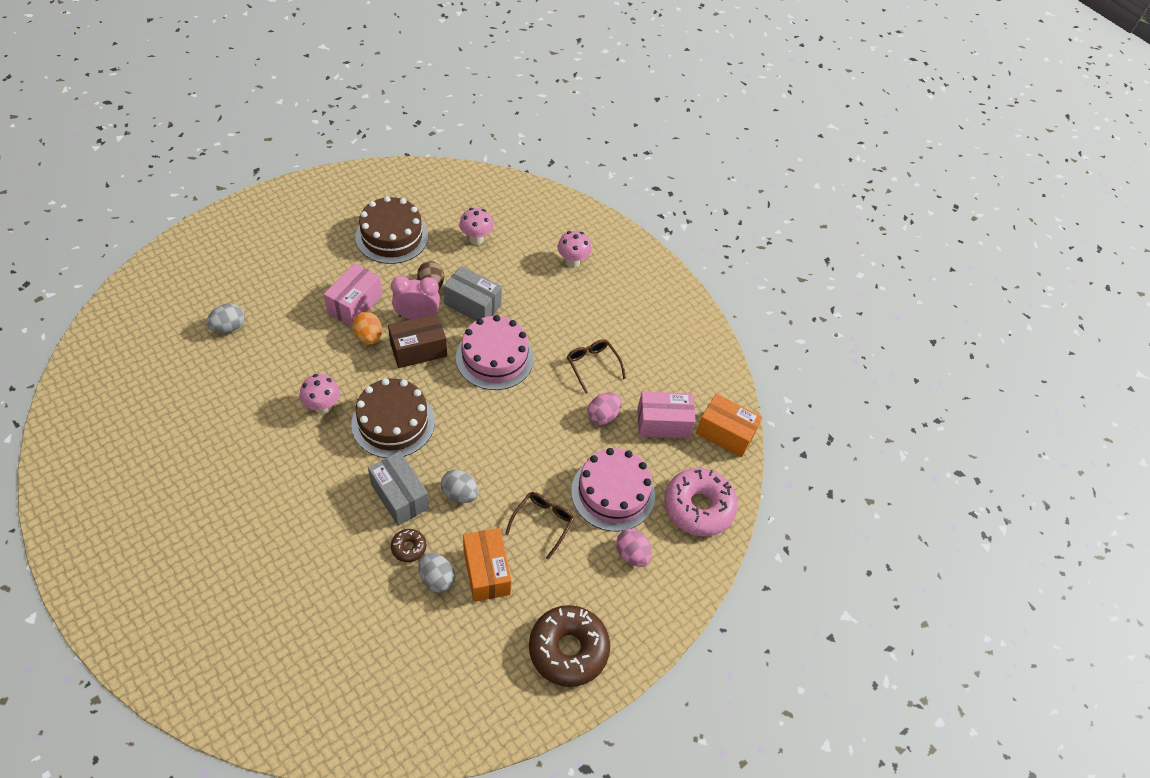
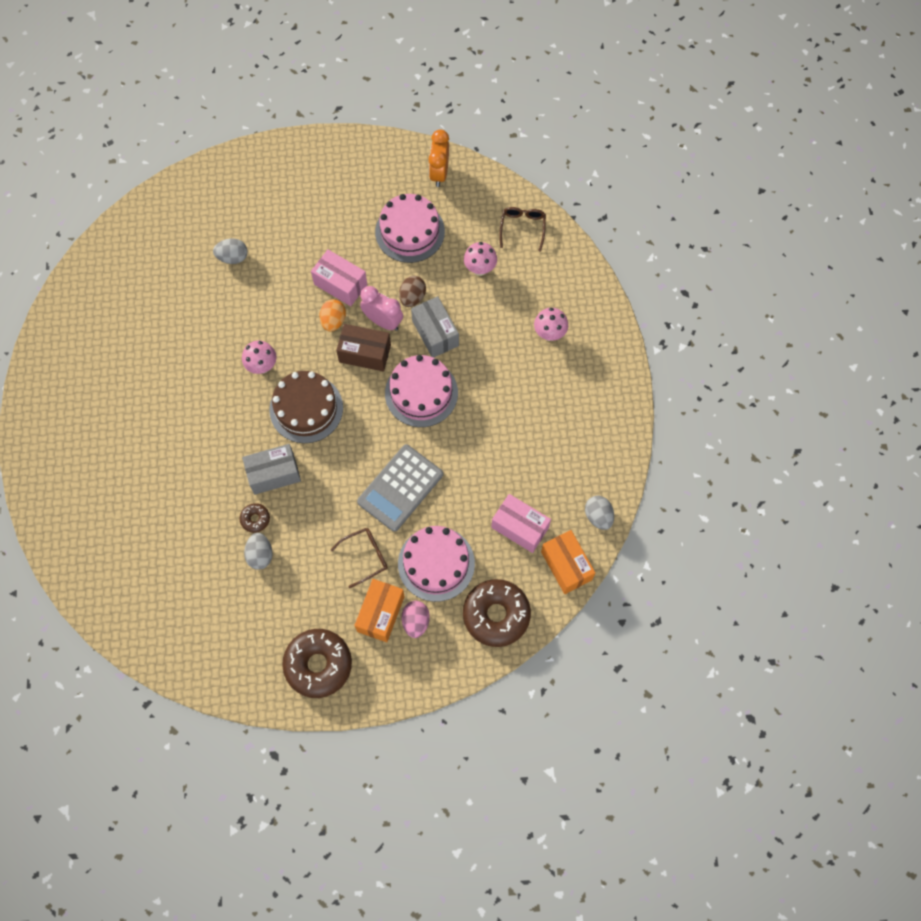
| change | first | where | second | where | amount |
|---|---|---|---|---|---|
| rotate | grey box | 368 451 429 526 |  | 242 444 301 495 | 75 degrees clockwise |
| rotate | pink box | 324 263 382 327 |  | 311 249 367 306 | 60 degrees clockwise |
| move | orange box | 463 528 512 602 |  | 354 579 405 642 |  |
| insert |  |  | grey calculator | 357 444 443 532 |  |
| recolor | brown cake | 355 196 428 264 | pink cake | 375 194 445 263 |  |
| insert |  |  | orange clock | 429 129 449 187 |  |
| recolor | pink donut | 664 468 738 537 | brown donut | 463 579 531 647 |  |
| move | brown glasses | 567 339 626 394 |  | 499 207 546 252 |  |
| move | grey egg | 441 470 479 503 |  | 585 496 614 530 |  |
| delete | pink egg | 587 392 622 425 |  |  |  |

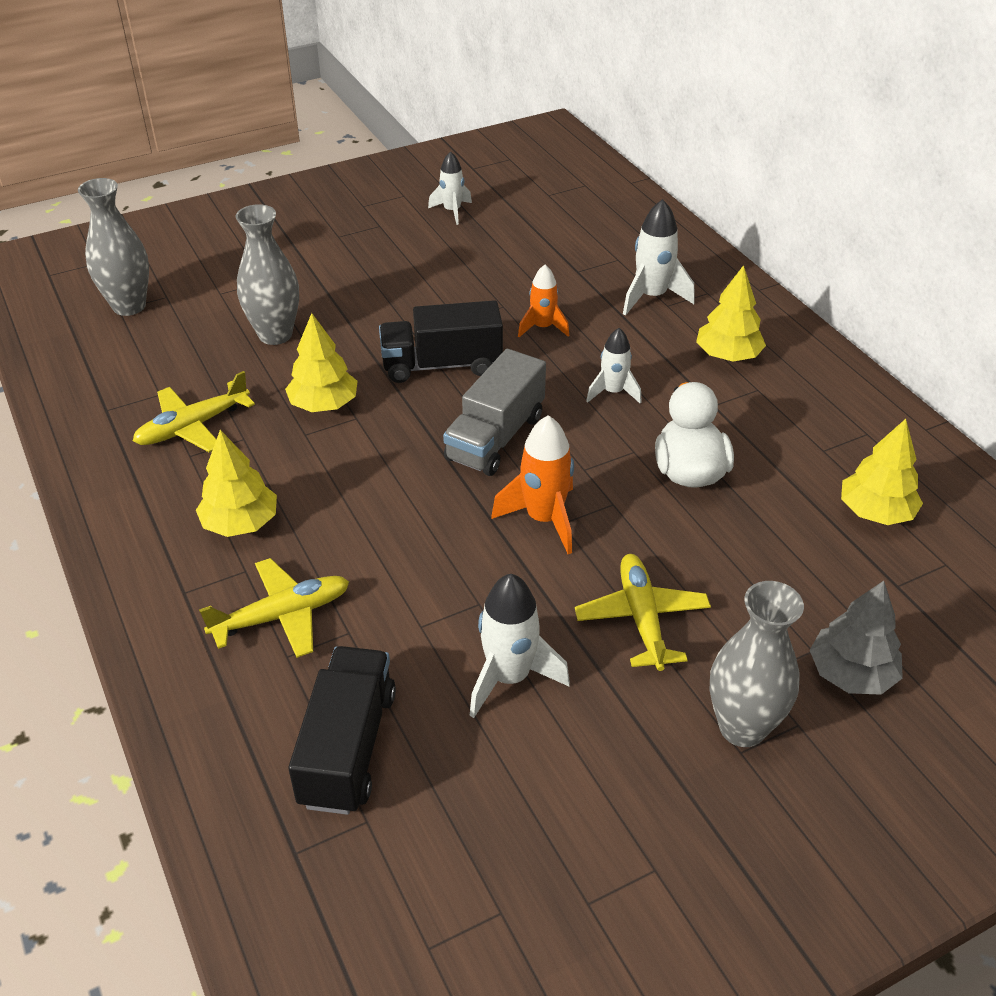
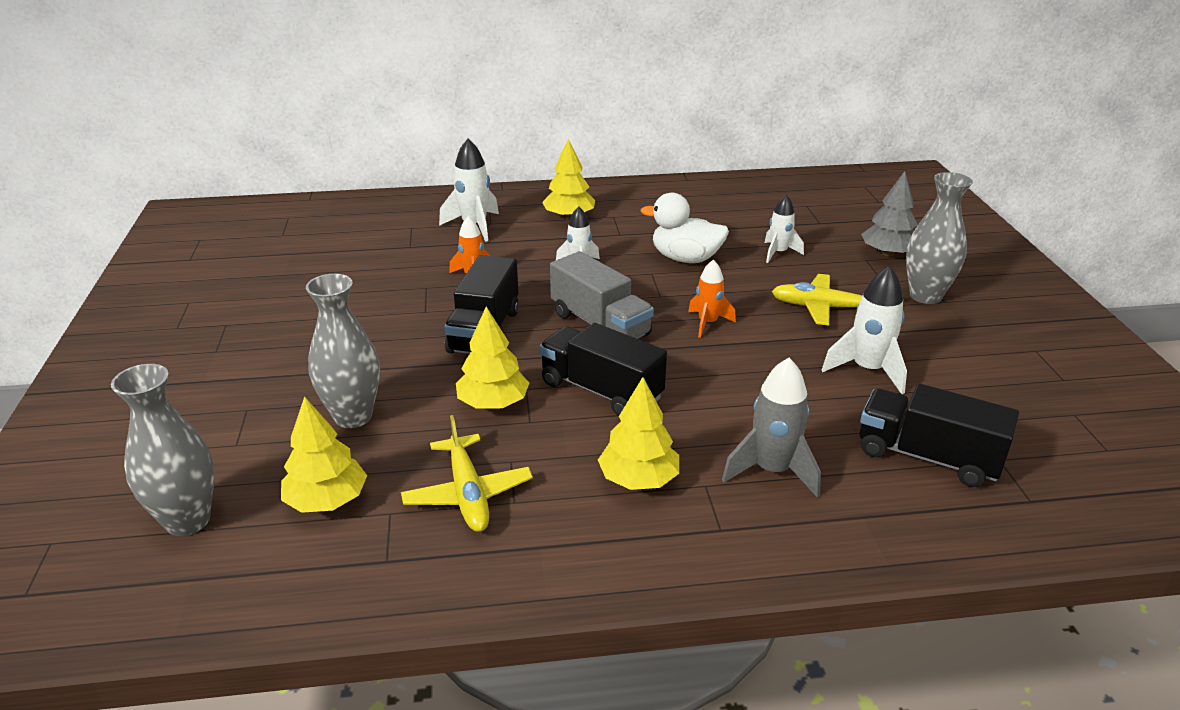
| change | first | where | second | where | amount |
|---|---|---|---|---|---|
| move | yellow tree | 841 419 923 525 |  | 281 396 367 513 |  |
| insert |  |  | black truck | 539 323 667 416 |  |
| resize | orange rocket | 491 415 574 554 |  | 688 260 736 338 | x0.66 |
| replace | yellow plane | 199 558 349 658 | grey rocket | 722 358 821 498 |  |
| move | white rocket | 428 151 472 225 |  | 764 195 804 263 |  |

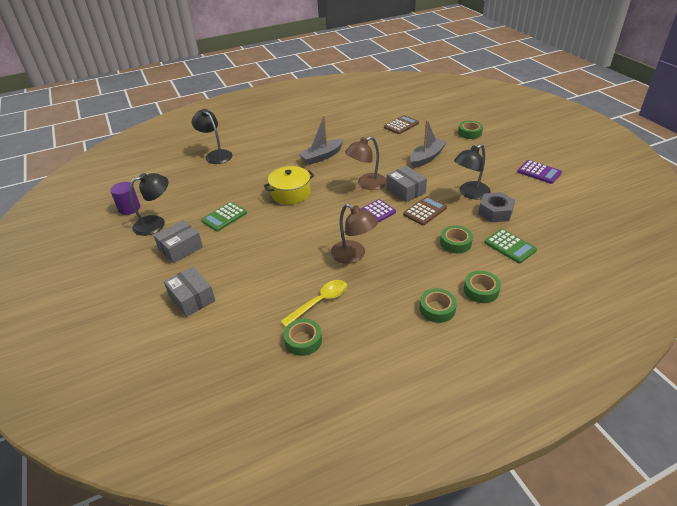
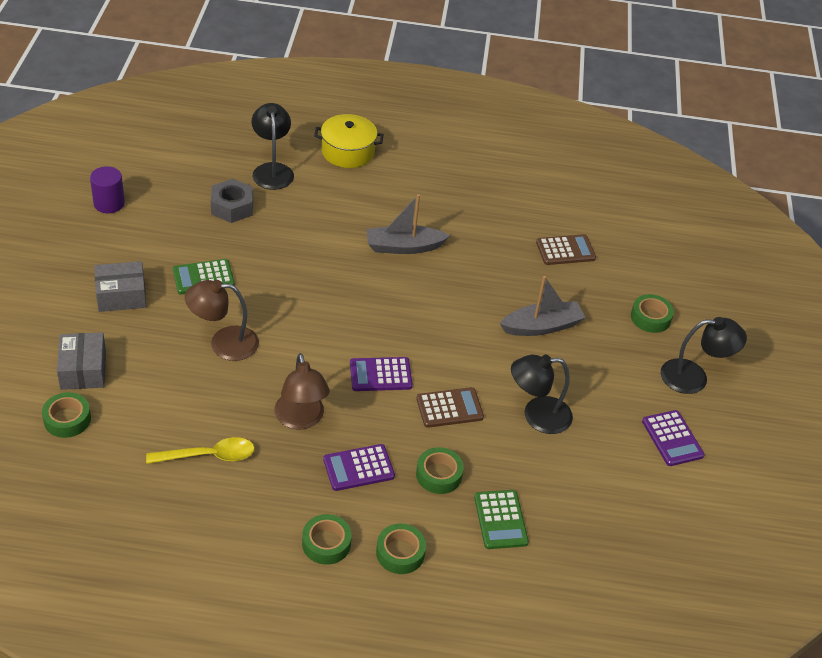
| change | first | where | second | where | amount |
|---|---|---|---|---|---|
| move | green tape | 284 319 322 356 |  | 42 392 91 438 |  |
| move | brown lamp | 345 136 387 190 |  | 185 280 259 361 |  |
| move | grey nut | 478 192 515 223 |  | 211 179 253 223 |  |
| move | yellow pot | 264 166 314 205 |  | 314 114 384 168 |  |
| insert |  |  | purple calculator | 323 444 395 491 |  |
| move | black lamp | 129 173 168 236 |  | 661 317 747 394 |  |
| delete | grey box | 386 166 427 202 |  |  |  |

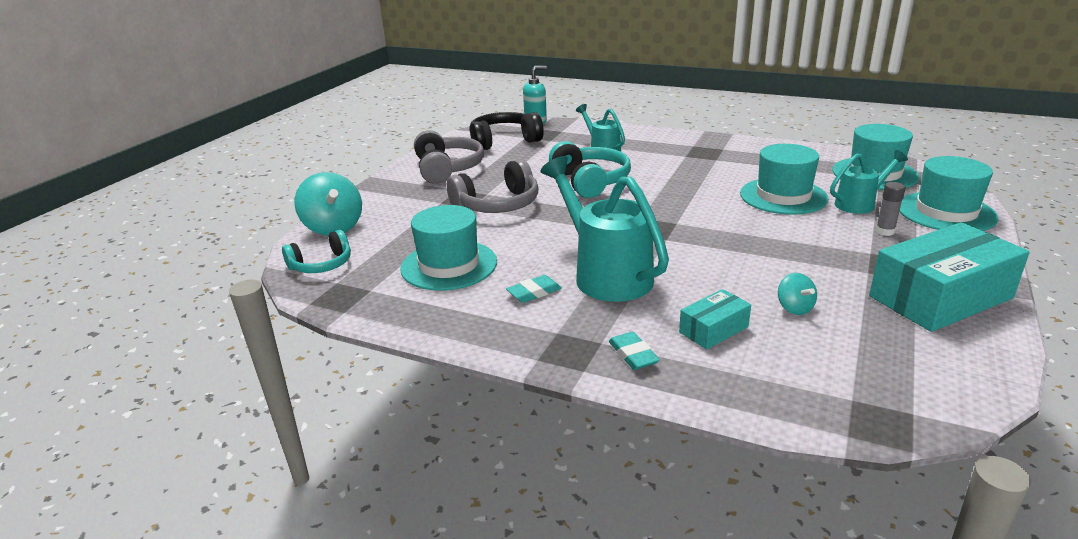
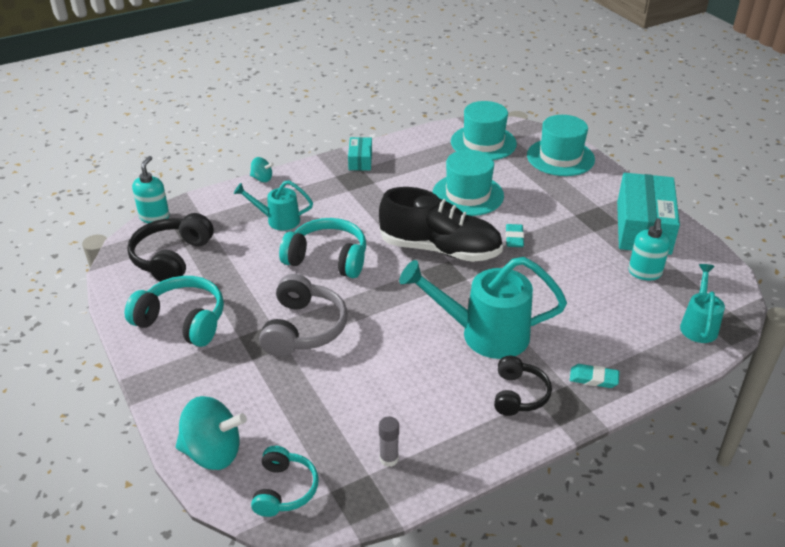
| change | first | where | second | where | amount |
|---|---|---|---|---|---|
| recolor | grey headphones | 414 130 484 184 | turquoise headphones | 125 276 224 347 |  |
| move | turquoise spinning top | 778 273 817 315 |  | 250 157 274 182 |  |
| move | turquoise box | 679 289 751 349 |  | 348 137 372 170 |  |
| insert |  |  | black shoe | 379 187 503 262 |  |
| move | grey glue stick | 875 182 906 236 |  | 379 417 399 467 |  |
| insert |  |  | black headphones | 494 356 552 416 |  |
| move | turquoise eraser | 506 275 562 303 |  | 506 224 524 247 |  |
| insert |  |  | turquoise soap dispenser | 628 218 670 280 |  |
| move | turquoise watering can | 830 150 908 214 |  | 680 264 725 343 |  |
| delete | turquoise hat | 400 205 497 291 |  |  |  |

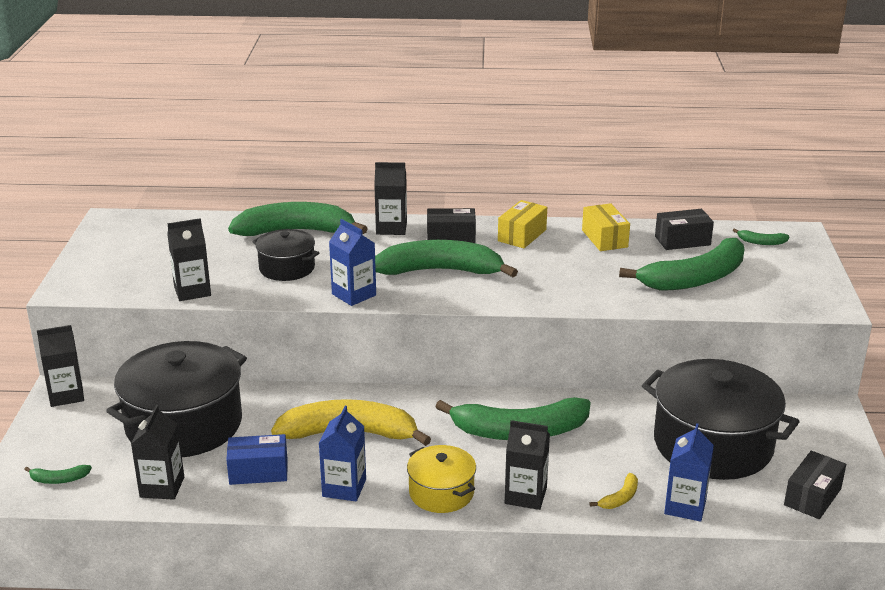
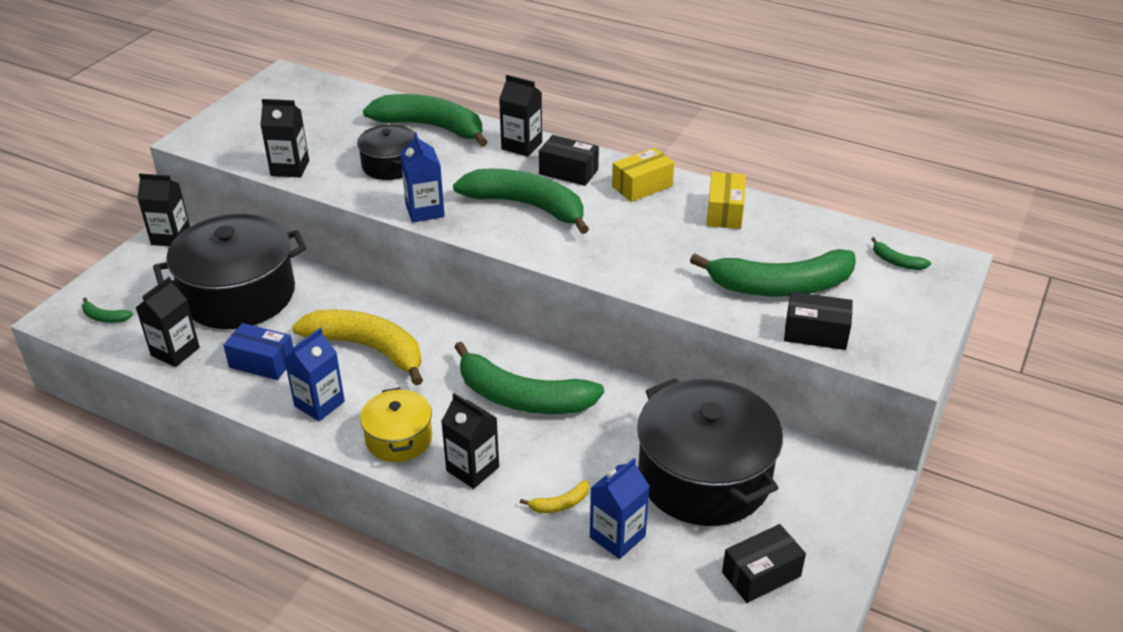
| change | first | where | second | where | amount |
|---|---|---|---|---|---|
| move | black box | 655 209 714 250 |  | 784 292 853 350 |  |

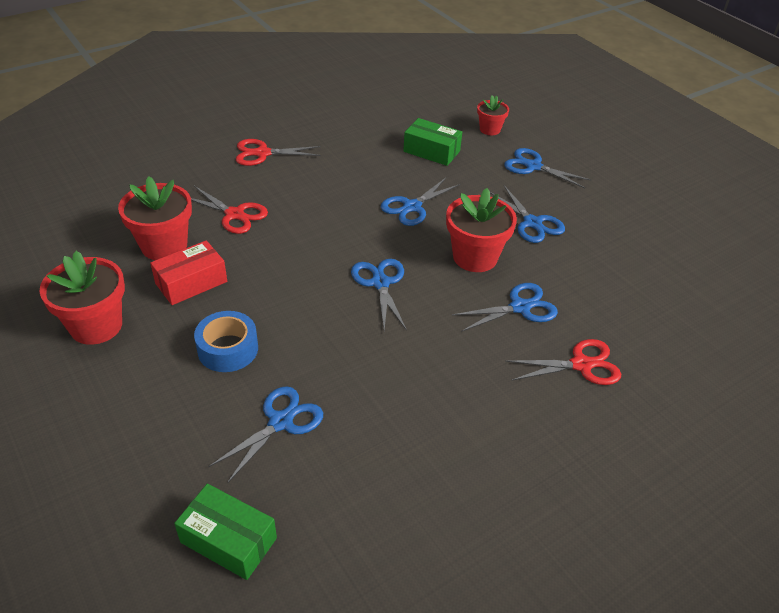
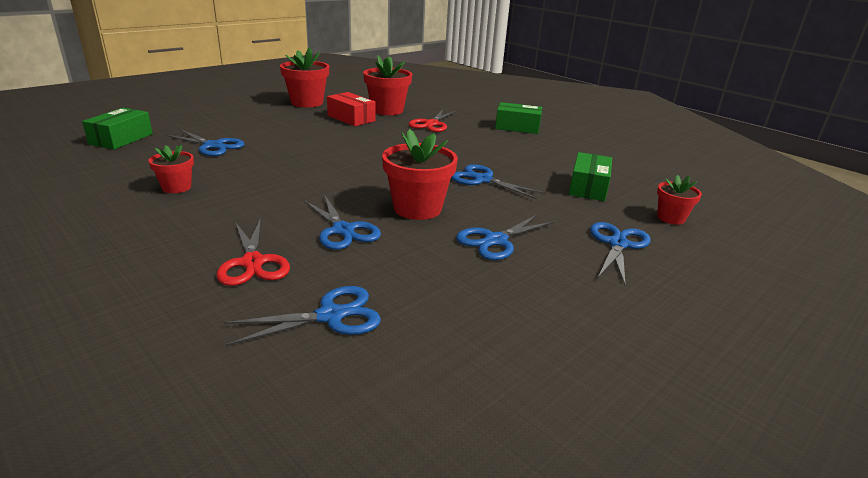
| change | first | where | second | where | amount |
|---|---|---|---|---|---|
| insert |  |  | red flower pot | 148 145 194 193 |  |
| move | blue scissors | 351 259 407 331 |  | 223 286 381 346 |  |
| replace | red scissors | 236 139 321 166 | green box | 495 102 542 134 |  |
| delete | blue tape | 194 311 258 372 |  |  |  |

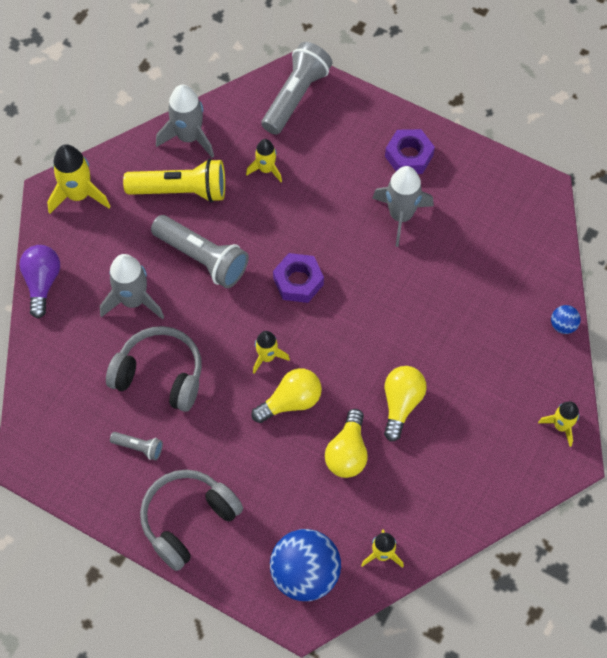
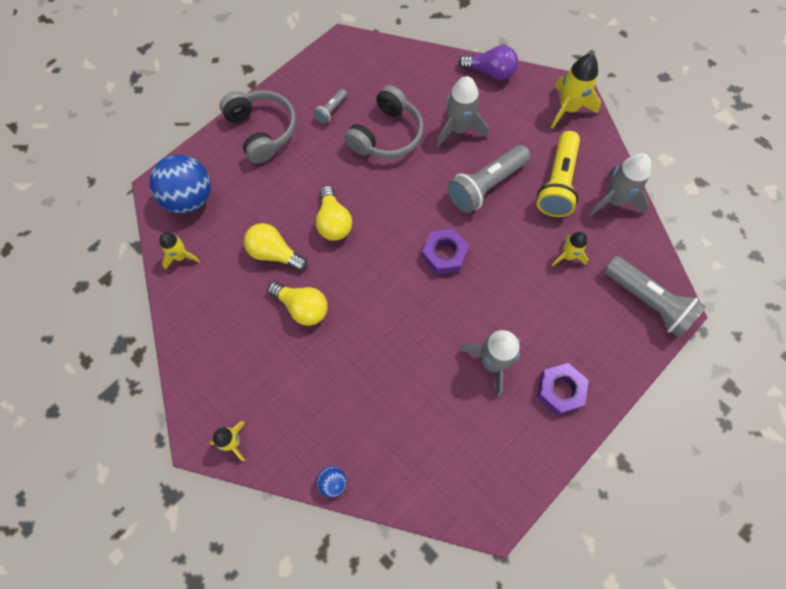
| change | first | where | second | where | amount |
|---|---|---|---|---|---|
| delete | yellow rocket | 253 331 290 374 |  |  |  |

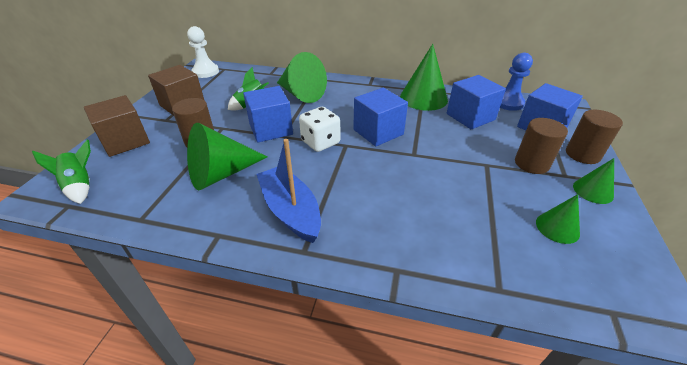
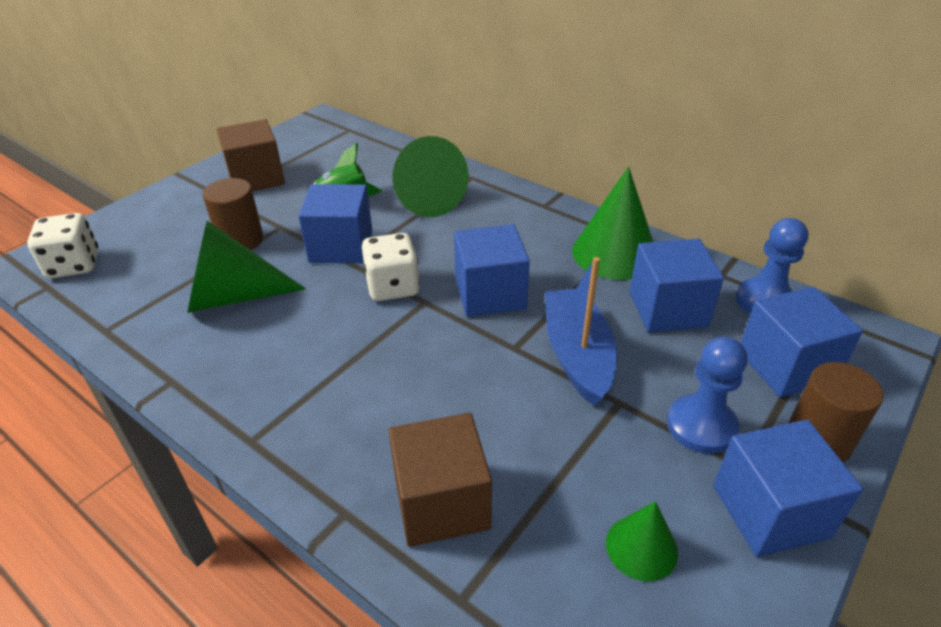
| change | first | where | second | where | amount |
|---|---|---|---|---|---|
| replace | green rocket | 32 140 91 204 | white dice | 27 213 98 278 |  |
| move | brown cube | 84 95 150 157 |  | 388 413 492 547 |  |
| move | blue boat | 256 139 321 243 |  | 545 257 617 406 |  |
| replace | brown cylinder | 515 118 568 174 | blue pawn | 667 336 747 454 |  |
| replace | green cone | 573 158 614 204 | blue cube | 713 420 863 557 |  |
| delete | white pawn | 187 26 219 78 |  |  |  |

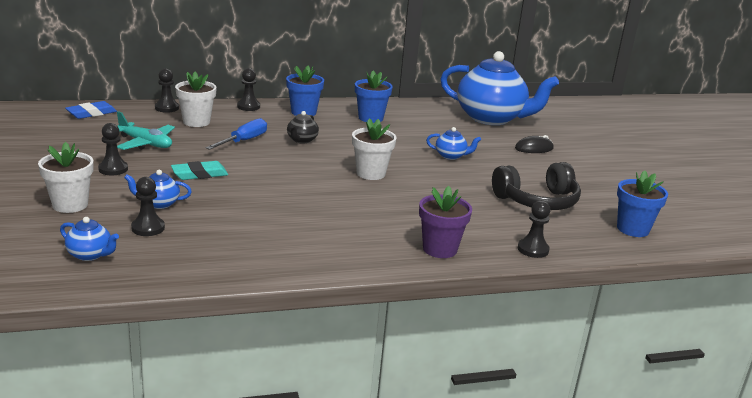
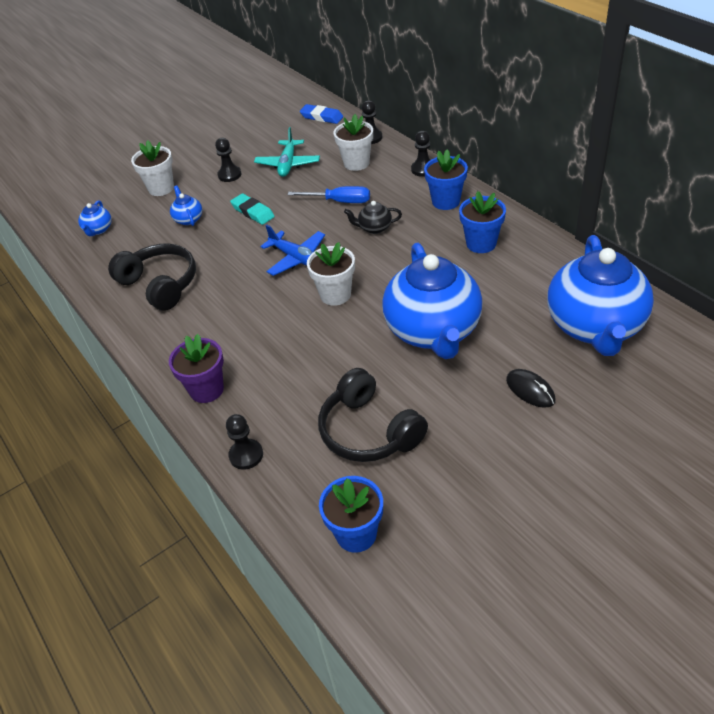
| change | first | where | second | where | amount |
|---|---|---|---|---|---|
| insert |  |  | black headphones | 108 244 196 311 |  |
| insert |  |  | blue plane | 260 225 325 276 |  |
| resize | blue teapot | 426 127 481 160 |  | 382 243 483 359 | x2.49 |
| delete | black pawn | 131 177 165 236 |  |  |  |

